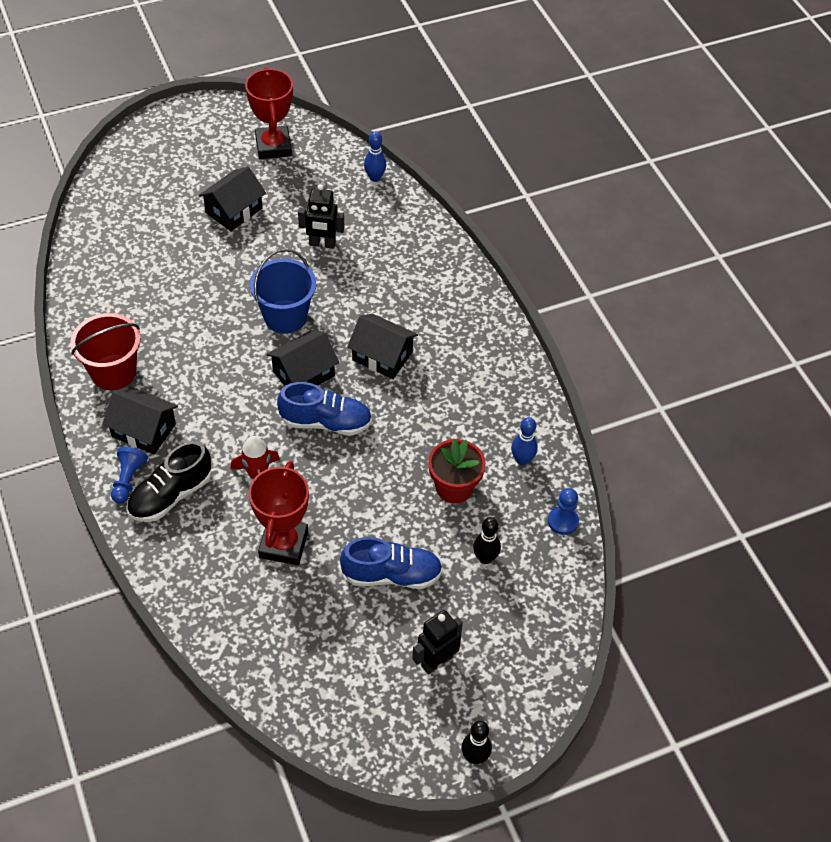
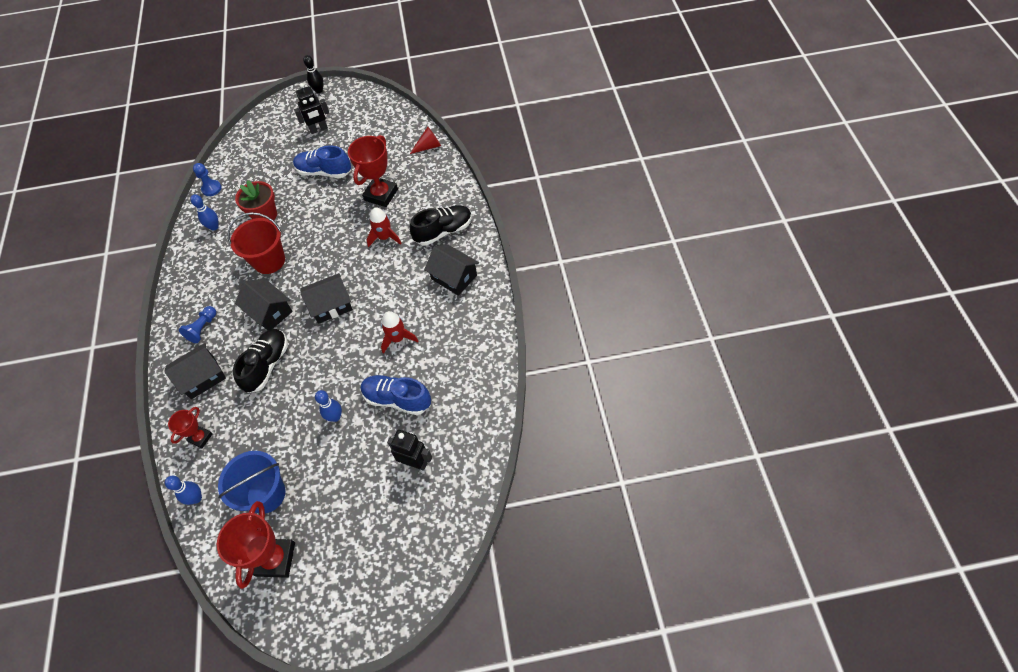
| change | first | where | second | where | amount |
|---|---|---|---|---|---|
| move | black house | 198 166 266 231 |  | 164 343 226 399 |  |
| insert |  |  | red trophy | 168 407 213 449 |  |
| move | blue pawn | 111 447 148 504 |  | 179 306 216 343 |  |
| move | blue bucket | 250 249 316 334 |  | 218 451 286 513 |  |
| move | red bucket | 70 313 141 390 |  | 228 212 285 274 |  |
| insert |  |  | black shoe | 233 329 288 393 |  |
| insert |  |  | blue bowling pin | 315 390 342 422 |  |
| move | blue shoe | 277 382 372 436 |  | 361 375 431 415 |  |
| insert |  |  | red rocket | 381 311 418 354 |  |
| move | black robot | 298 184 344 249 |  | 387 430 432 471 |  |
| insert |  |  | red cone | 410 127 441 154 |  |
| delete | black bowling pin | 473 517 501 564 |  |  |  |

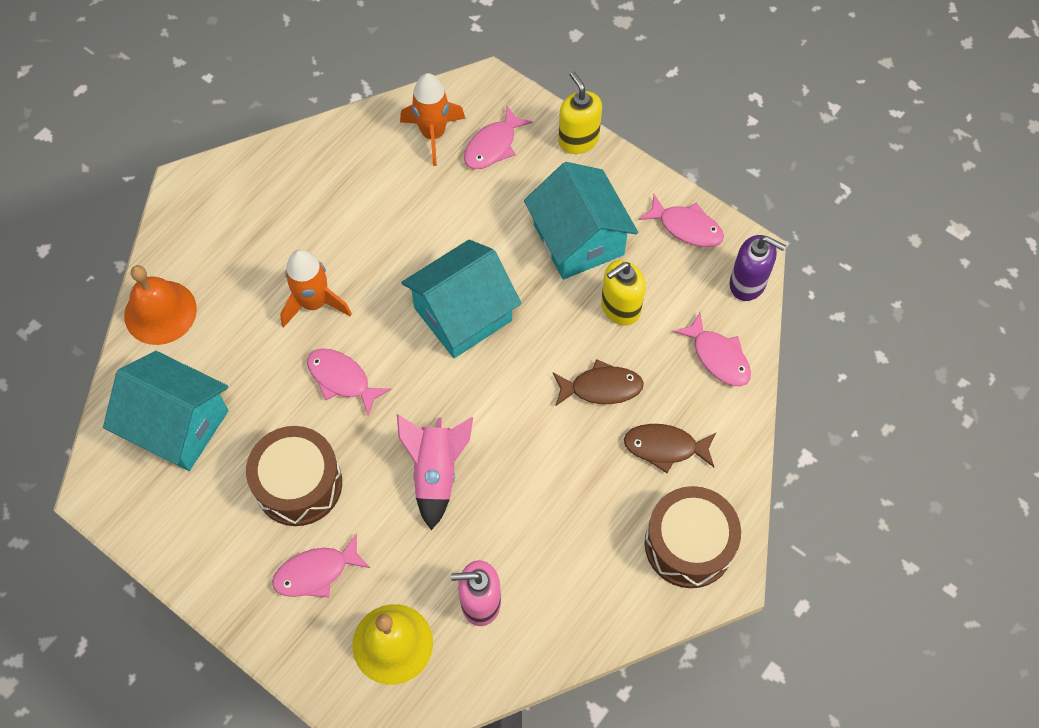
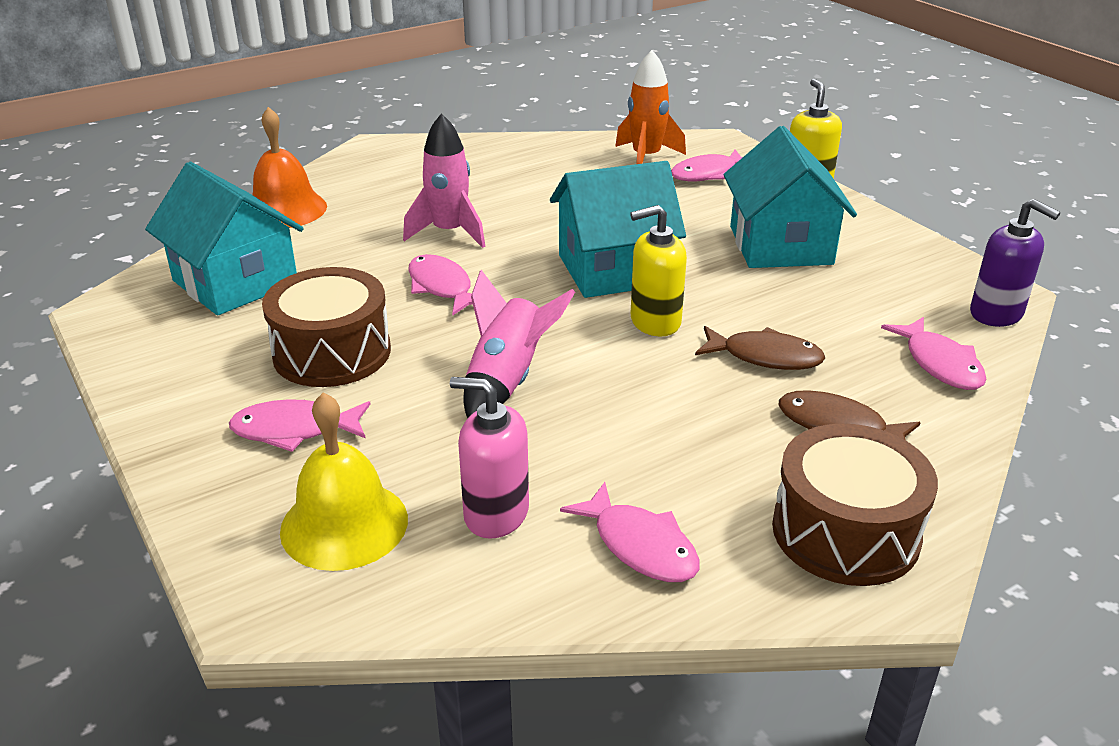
| change | first | where | second | where | amount |
|---|---|---|---|---|---|
| recolor | orange rocket | 280 249 352 328 | pink rocket | 403 113 485 248 |  |
| move | pink fish | 639 194 724 247 |  | 560 482 700 582 |  |
| move | yellow soap dispenser | 601 260 646 326 |  | 630 205 687 337 |  |

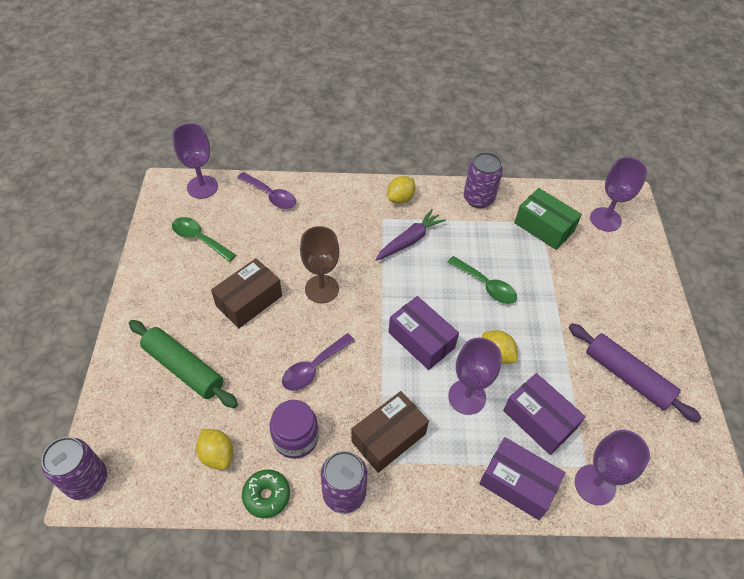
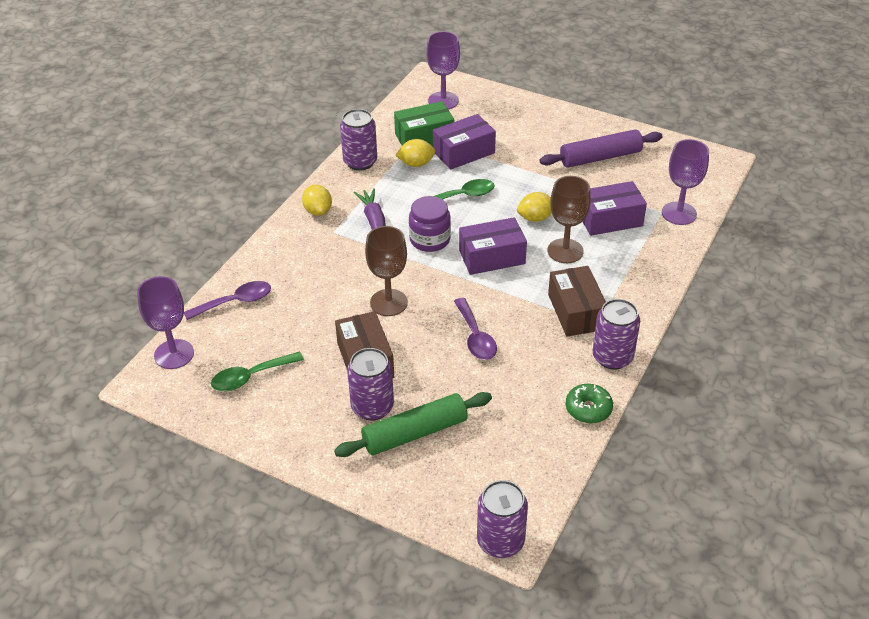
| change | first | where | second | where | amount |
|---|---|---|---|---|---|
| insert |  |  | purple can | 347 348 394 421 |  |
| move | yellow lemon | 196 429 233 470 |  | 396 139 436 167 |  |
| move | purple jar | 270 400 319 459 |  | 409 196 451 252 |  |
| move | purple box | 479 437 566 520 |  | 433 114 496 170 |  |
| recolor | purple goblet | 448 338 502 415 | brown goblet | 548 176 591 263 |  |

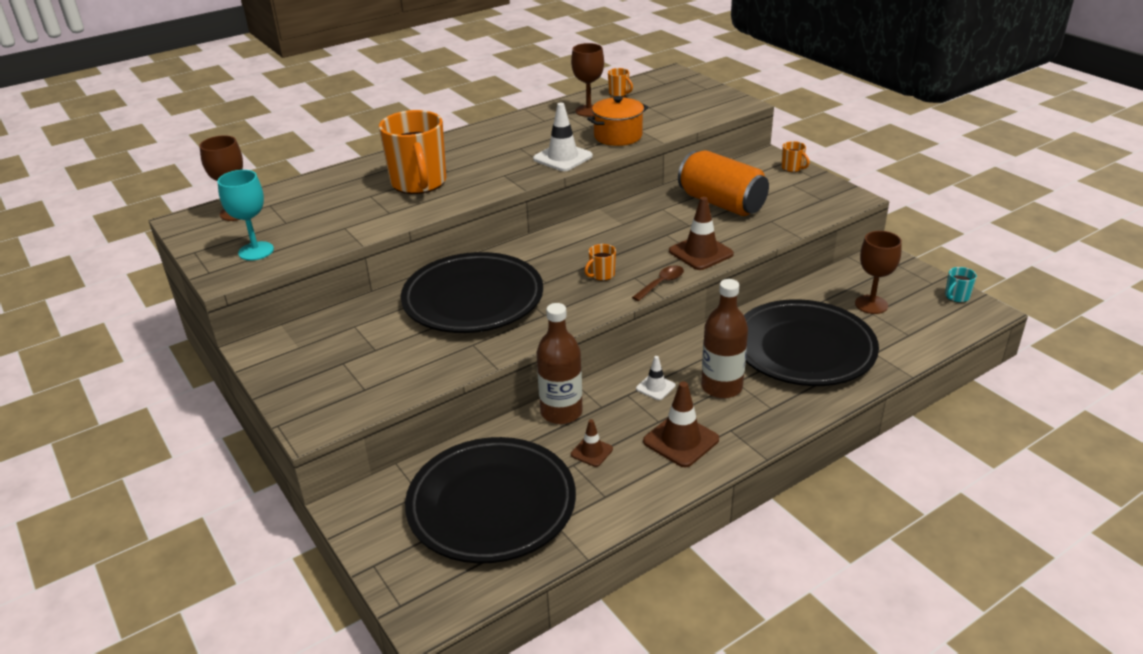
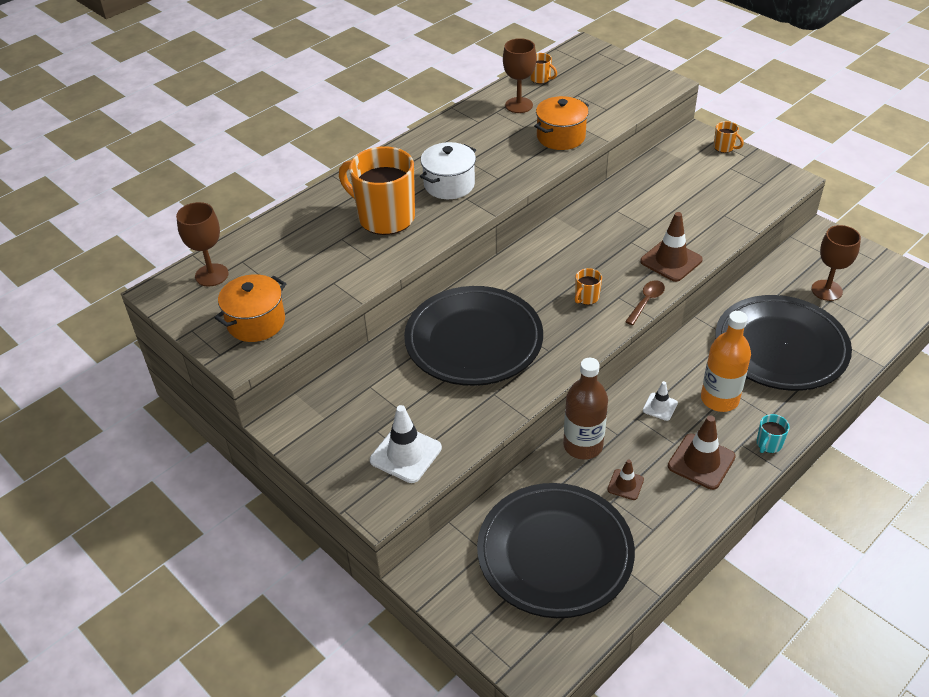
| change | first | where | second | where | amount |
|---|---|---|---|---|---|
| replace | turquoise goblet | 217 170 274 261 | orange pot | 214 274 286 342 |  |
| rotate | orange mug | 379 110 446 194 |  | 339 146 415 235 | 150 degrees clockwise |
| move | white traffic cone | 533 103 593 171 |  | 370 405 442 483 |  |
| insert |  |  | white pot | 420 142 476 199 |  |
| recolor | brown bottle | 701 279 748 399 | orange bottle | 701 311 751 412 |  |
| move | turquoise mug | 945 267 977 303 |  | 757 414 790 453 |  |
| delete | orange can | 678 150 769 216 |  |  |  |

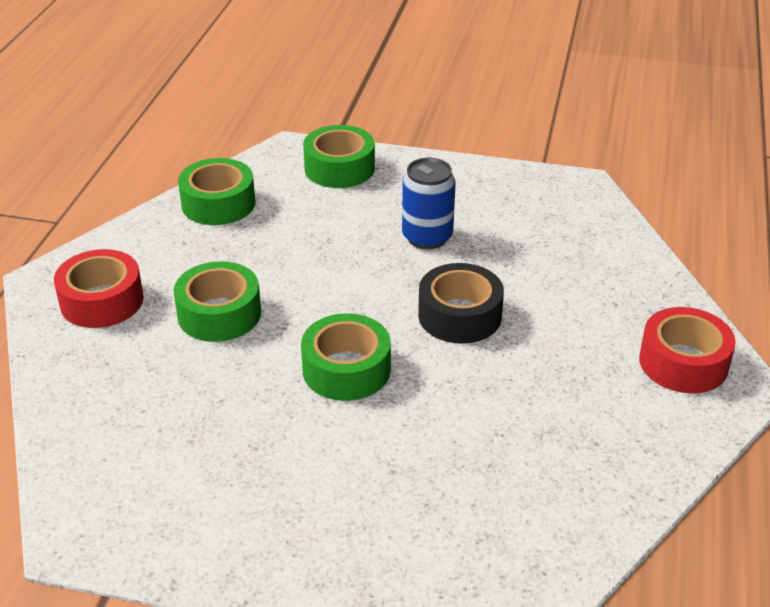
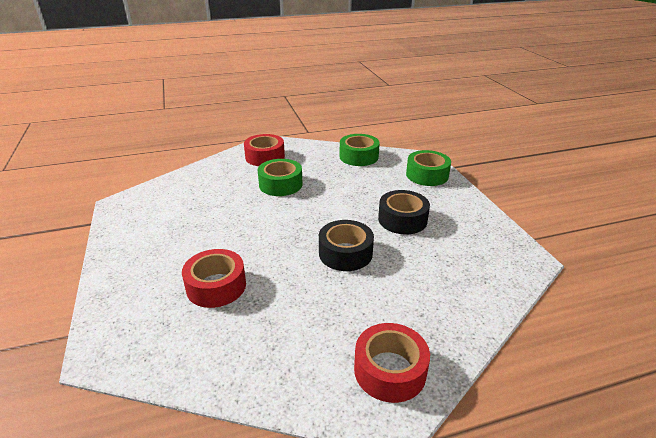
| change | first | where | second | where | amount |
|---|---|---|---|---|---|
| insert |  |  | red tape | 182 249 246 308 |  |
| replace | blue can | 402 158 456 249 | black tape | 378 190 430 234 |  |
| delete | green tape | 301 313 391 401 |  |  |  |

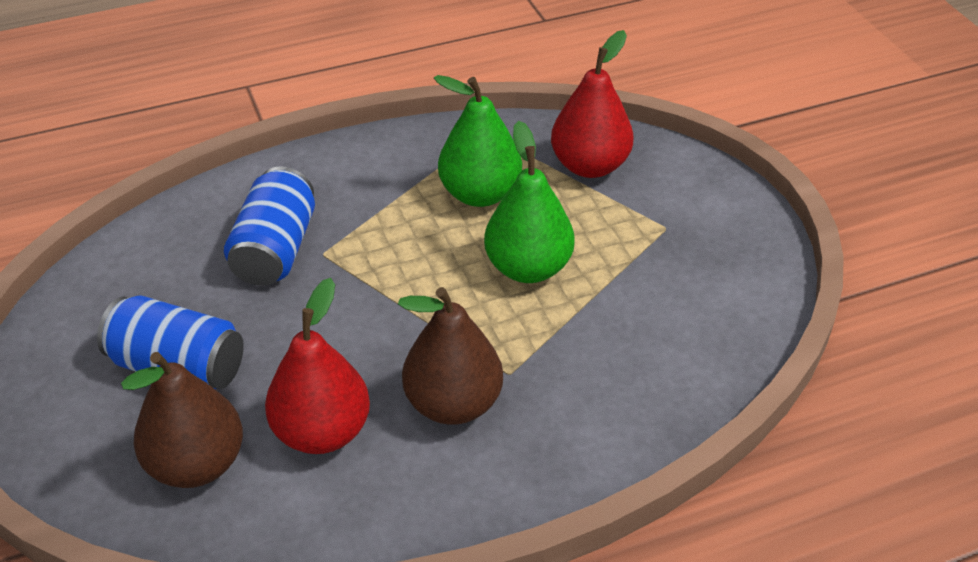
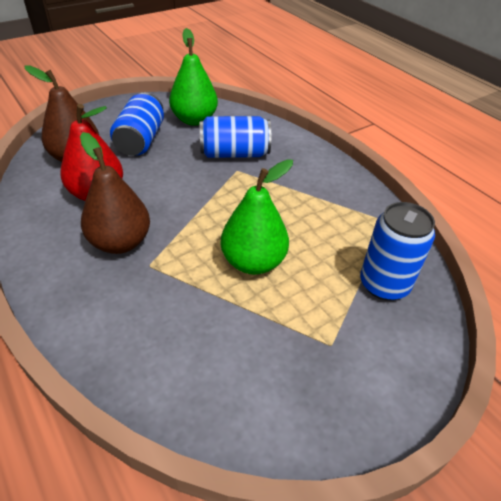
| change | first | where | second | where | amount |
|---|---|---|---|---|---|
| move | green pear | 434 75 522 207 |  | 169 28 218 126 |  |
| replace | red pear | 551 30 634 178 | blue can | 360 202 435 301 |  |

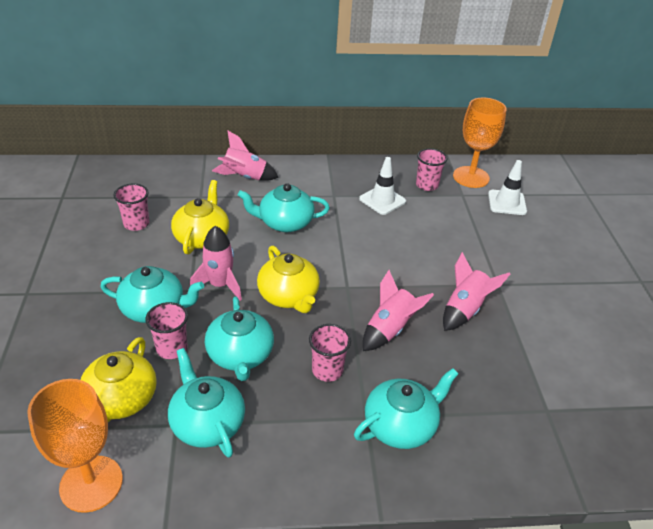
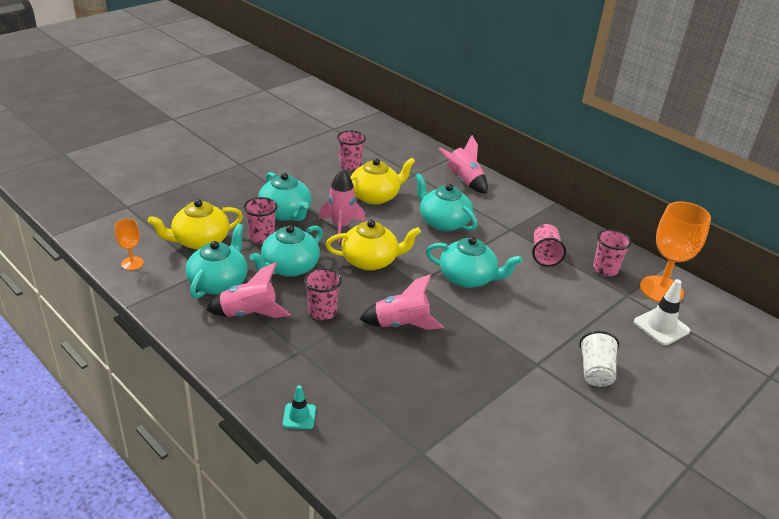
| change | first | where | second | where | amount |
|---|---|---|---|---|---|
| resize | orange goblet | 27 379 123 513 |  | 115 219 144 270 | x0.50 |
| move | pink rocket | 443 252 510 331 |  | 206 262 291 318 |  |
| insert |  |  | turquoise traffic cone | 282 385 316 429 |  |
| rotate | yellow teapot | 257 246 320 313 |  | 326 220 421 271 | 120 degrees counterclockwise |
| move | turquoise teapot | 354 368 458 449 |  | 426 237 522 288 |  |
| replace | white traffic cone | 359 157 406 215 | pink cup | 532 224 566 267 |  |
| insert |  |  | white cup | 580 331 619 387 |  |

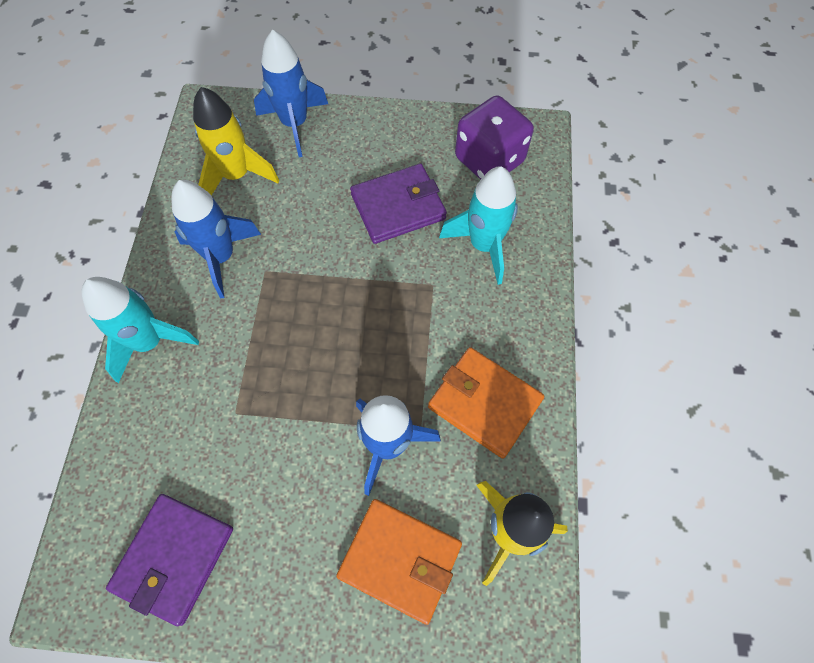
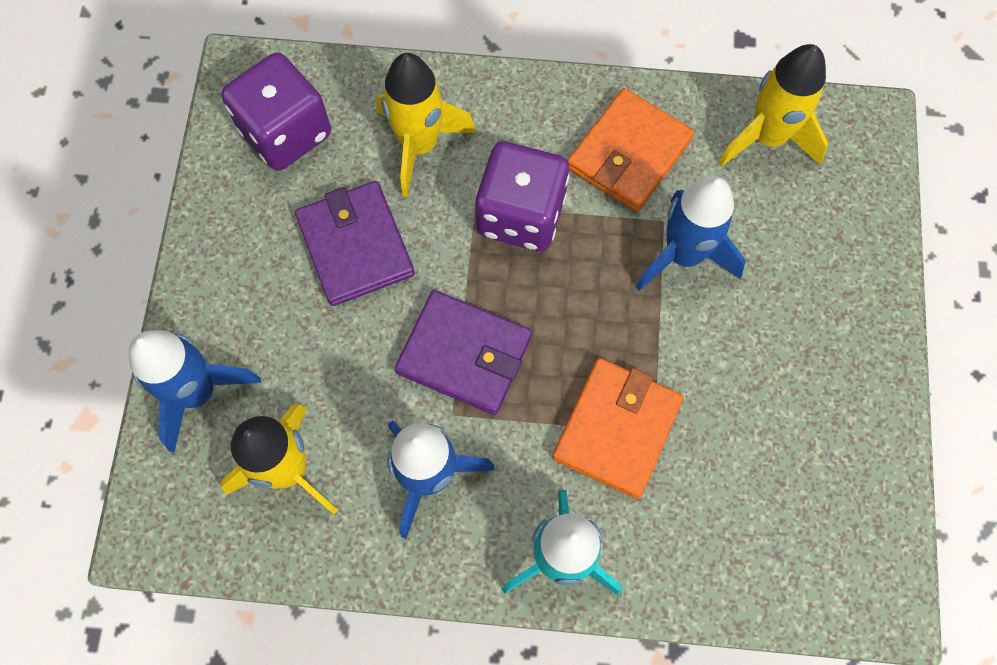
| change | first | where | second | where | amount |
|---|---|---|---|---|---|
| recolor | turquoise rocket | 439 166 518 285 | yellow rocket | 376 53 476 197 |  |
| move | purple wallet | 106 494 233 626 |  | 395 290 532 415 |  |
| insert |  |  | purple dice | 475 141 570 251 |  |
| move | orange wallet | 336 499 462 625 |  | 552 358 684 499 |  |

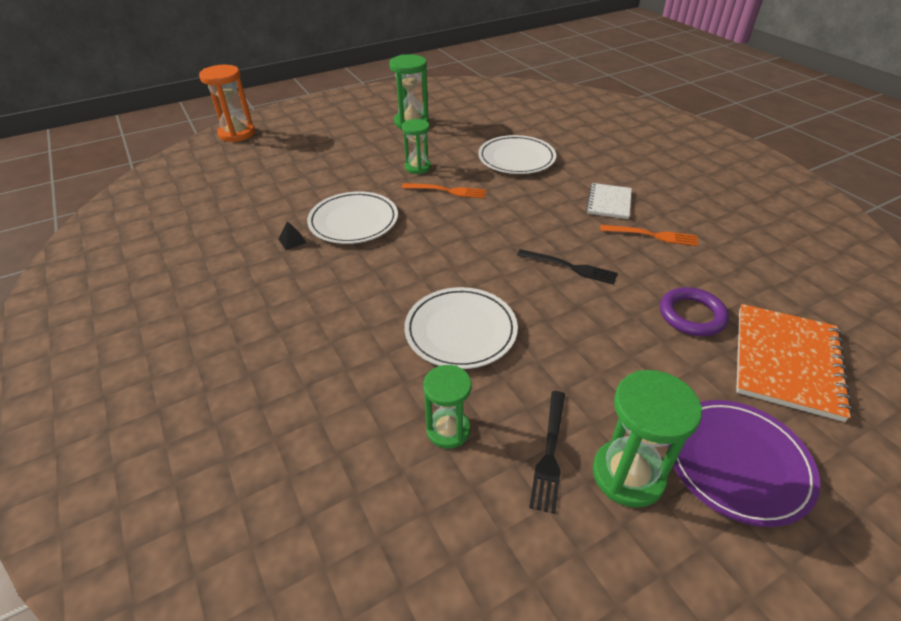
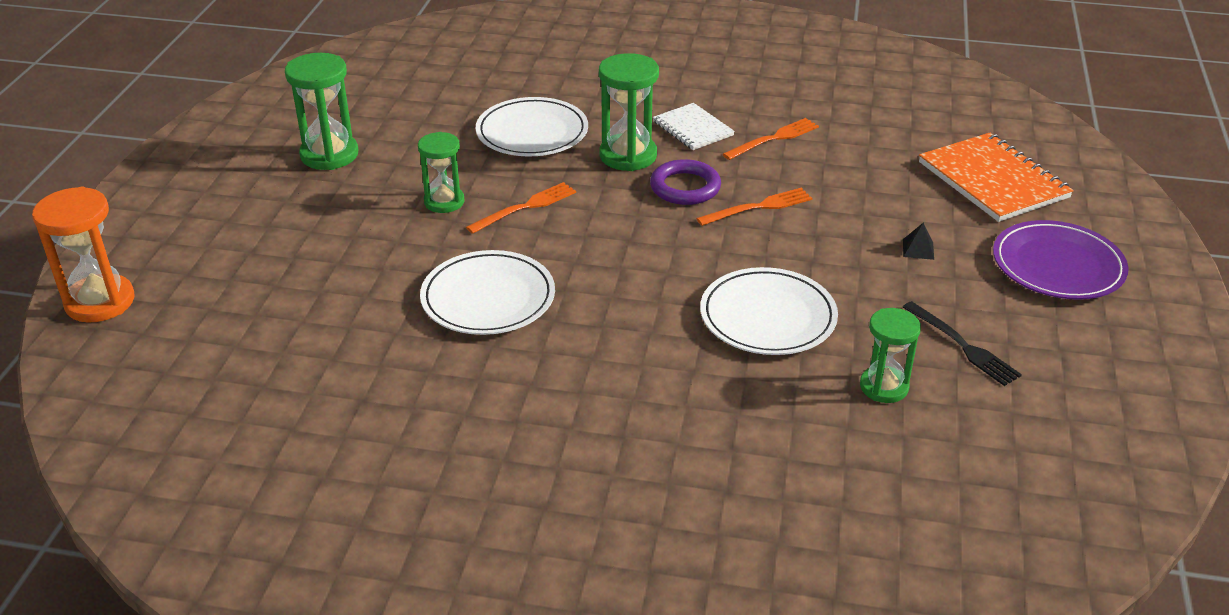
| change | first | where | second | where | amount |
|---|---|---|---|---|---|
| move | green hourglass | 593 370 702 508 |  | 599 53 659 171 |  |
| move | purple ring | 660 287 729 336 |  | 650 159 721 205 |  |
| recolor | black fork | 517 249 618 285 | orange fork | 696 188 812 226 |  |
| move | black pyramid | 279 221 307 250 |  | 903 223 934 260 |  |

